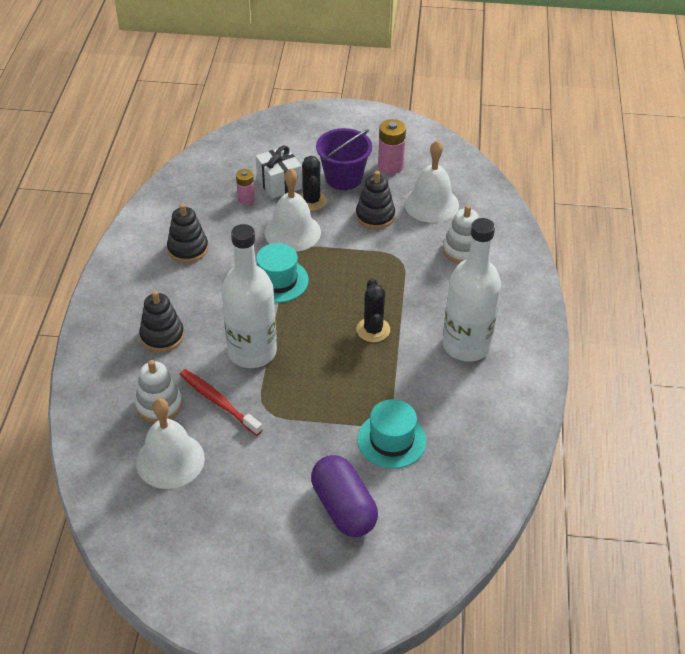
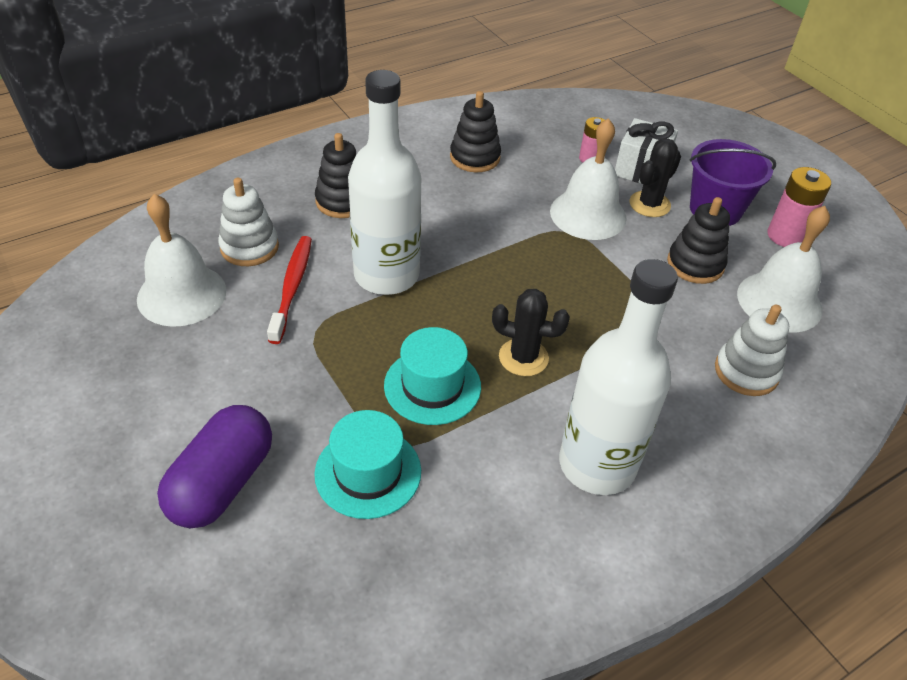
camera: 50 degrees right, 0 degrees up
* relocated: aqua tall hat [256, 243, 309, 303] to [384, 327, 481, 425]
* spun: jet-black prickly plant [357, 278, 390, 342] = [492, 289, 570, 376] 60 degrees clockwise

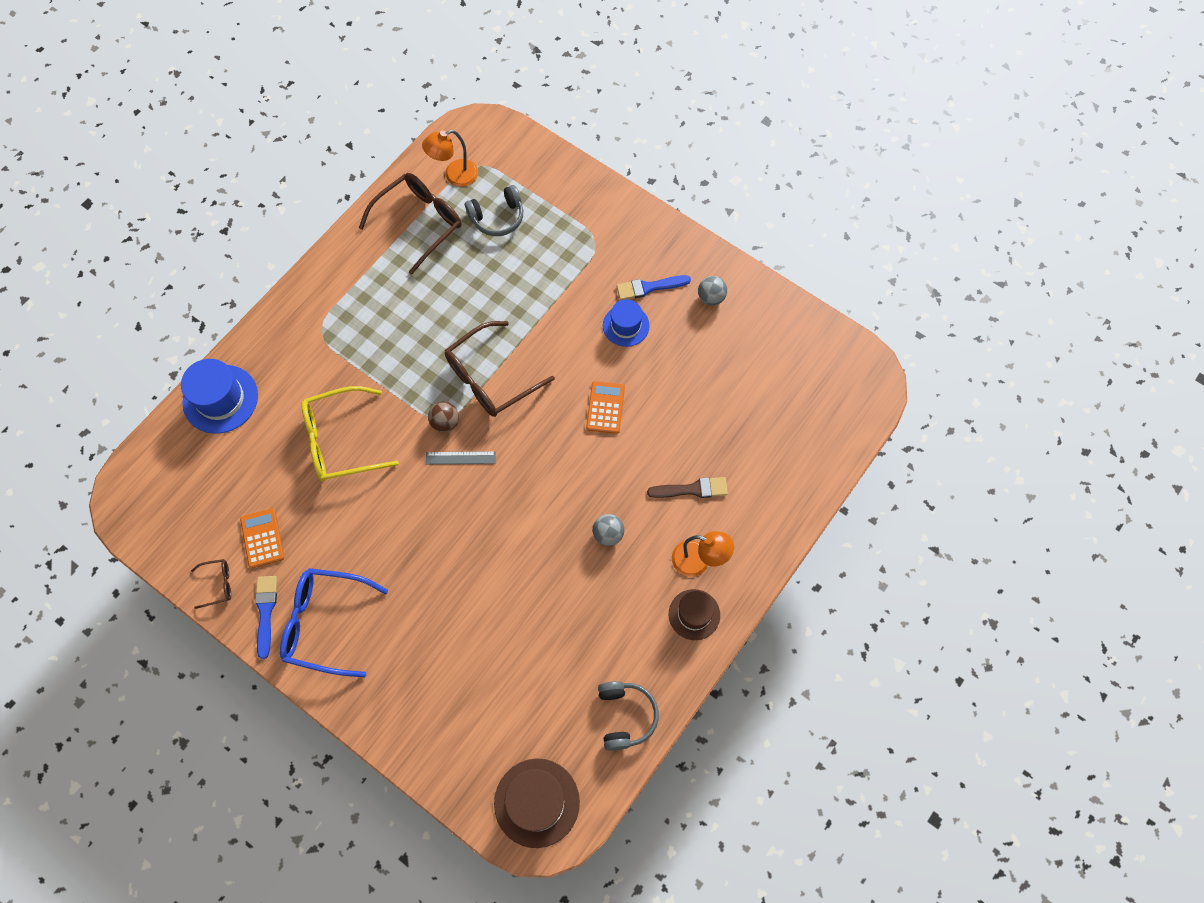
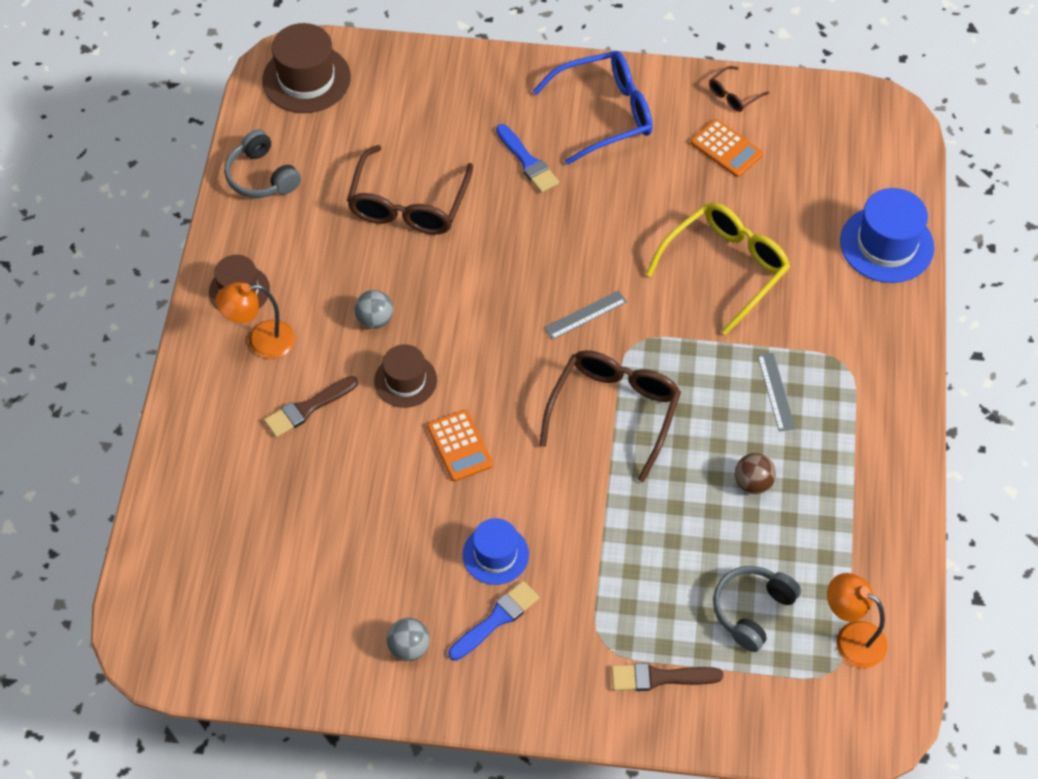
camera: 150 degrees right, 10 degrees down
* relocated: blue brush [255, 576, 277, 659] to [496, 124, 559, 193]
* relocated: brown spectacles [359, 173, 461, 275] to [347, 145, 473, 235]
* spun: orange reading lamp [422, 130, 478, 187] = [827, 573, 887, 668] 90 degrees counterclockwise
* relocated: brown sphere [428, 402, 459, 432] to [735, 453, 776, 494]
* appeared: brown tall hat [374, 344, 437, 408]
* appeared: brown brush [611, 663, 723, 691]
* appeared: ash-grey ruler [757, 353, 796, 432]

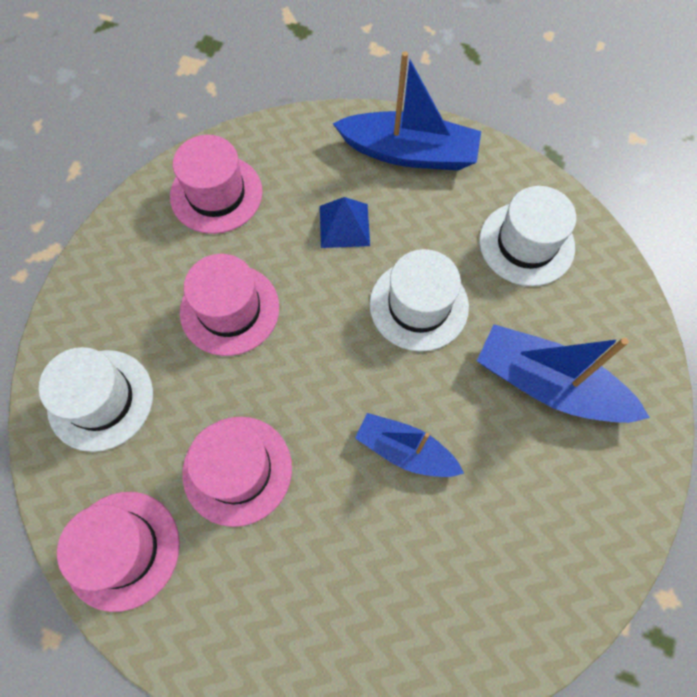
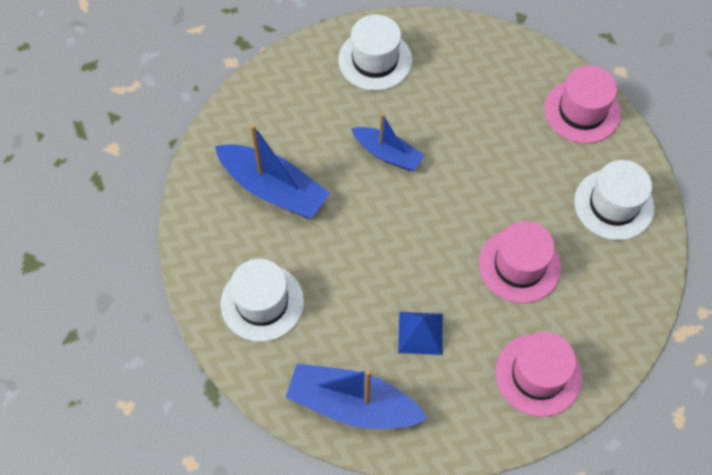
camera: 175 degrees left, 5 degrees down
* missing: pink tall hat [182, 417, 292, 527]
* relocated: pure white tall hat [370, 249, 469, 352] to [338, 15, 412, 91]

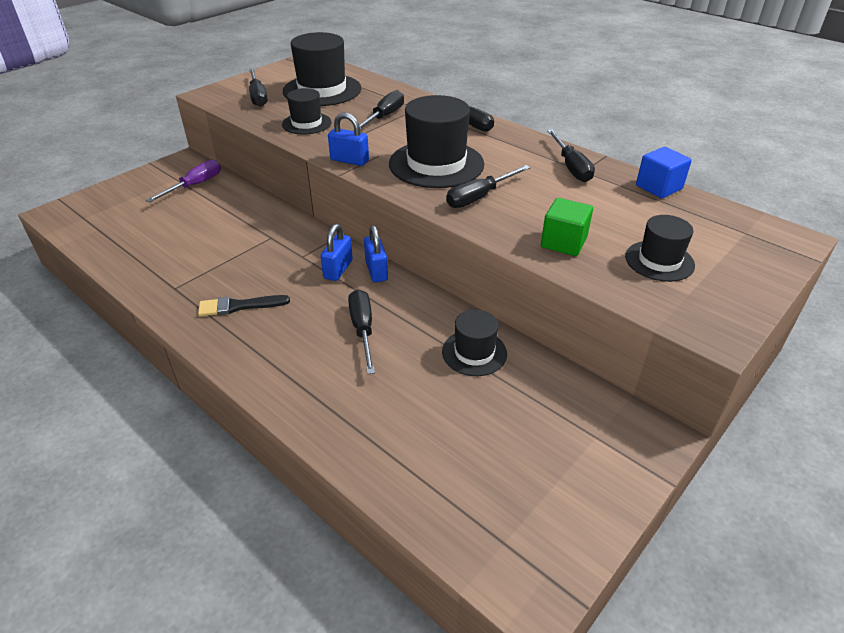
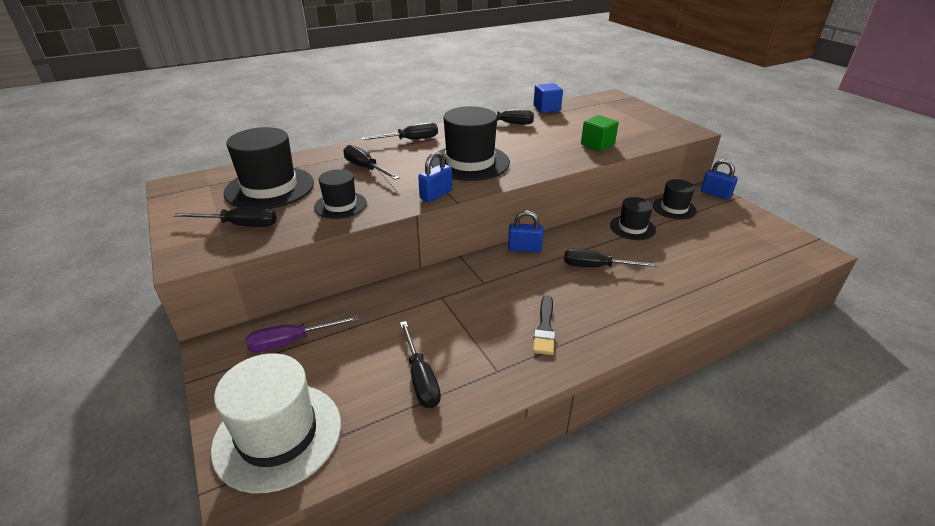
camera: 70 degrees left, 5 degrees down
* spun: violet hand screwdriver [146, 159, 221, 203] = [246, 315, 359, 352] 75 degrees counterclockwise
* relocated: blue lock [321, 224, 353, 281] to [701, 159, 738, 200]
* relocated: jet-black hand screwdriver [446, 165, 531, 208] to [400, 321, 441, 408]
* relocated: jet-black tall hat [625, 215, 695, 282] to [652, 179, 697, 220]
* appeared: pure white tall hat [211, 353, 341, 493]

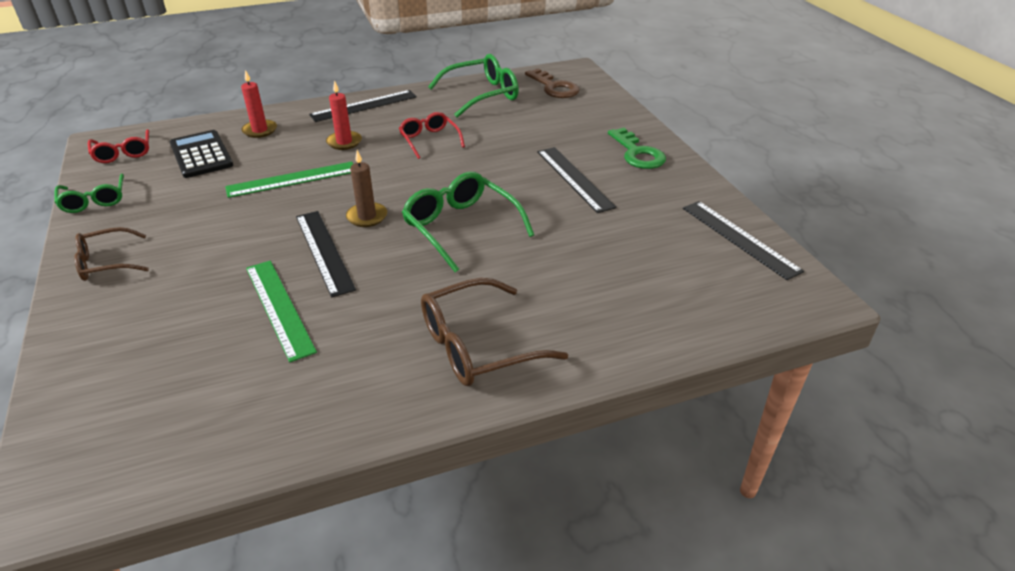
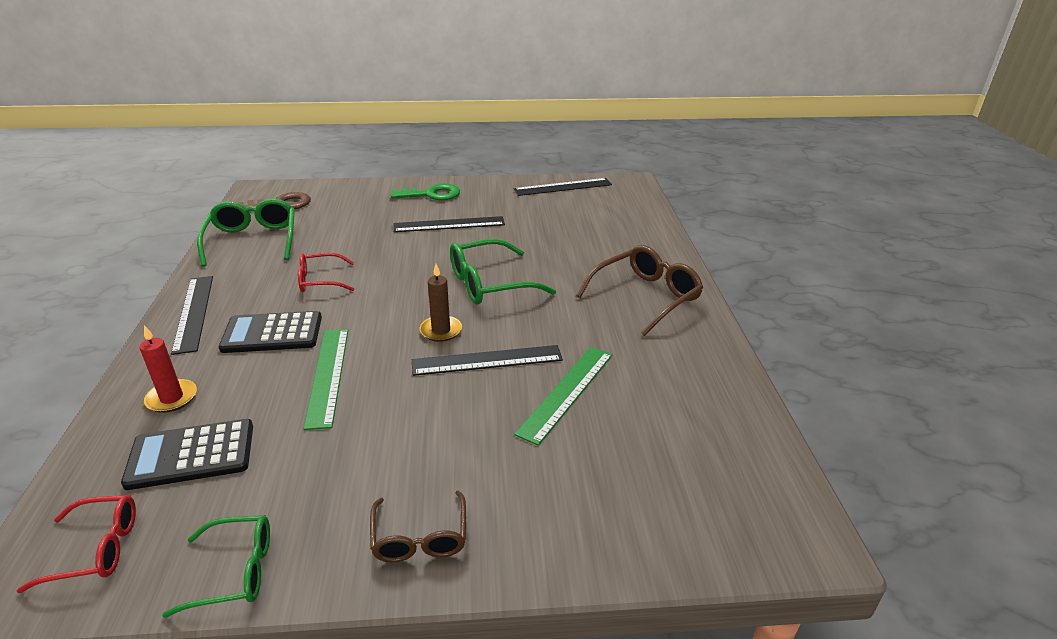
camera: 75 degrees left, 5 degrees down
* spun: emerald ruler [246, 261, 317, 362] = [514, 347, 612, 446] 45 degrees counterclockwise
* exchanged: scarlet candle [326, 80, 362, 150] to jet-black calculator [219, 311, 322, 353]
* spun: brown spectacles [421, 278, 568, 386] = [576, 245, 703, 336] 120 degrees counterclockwise

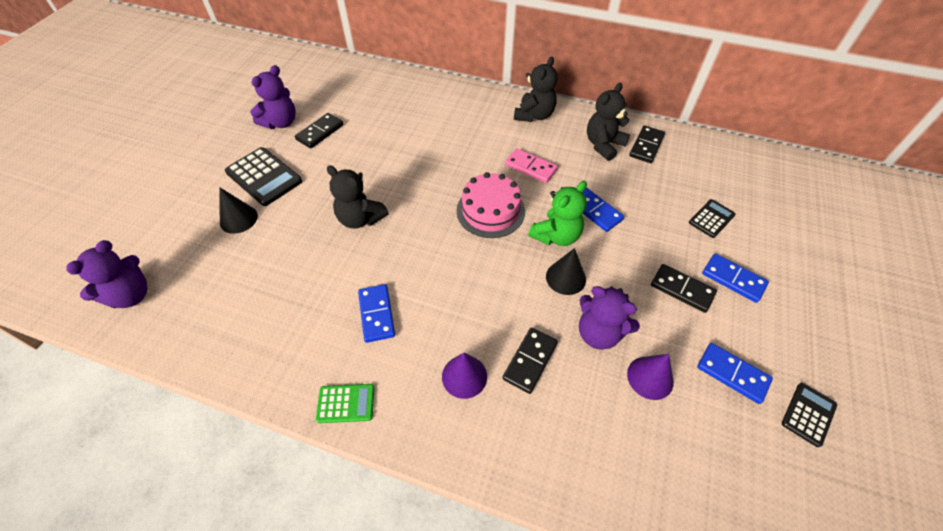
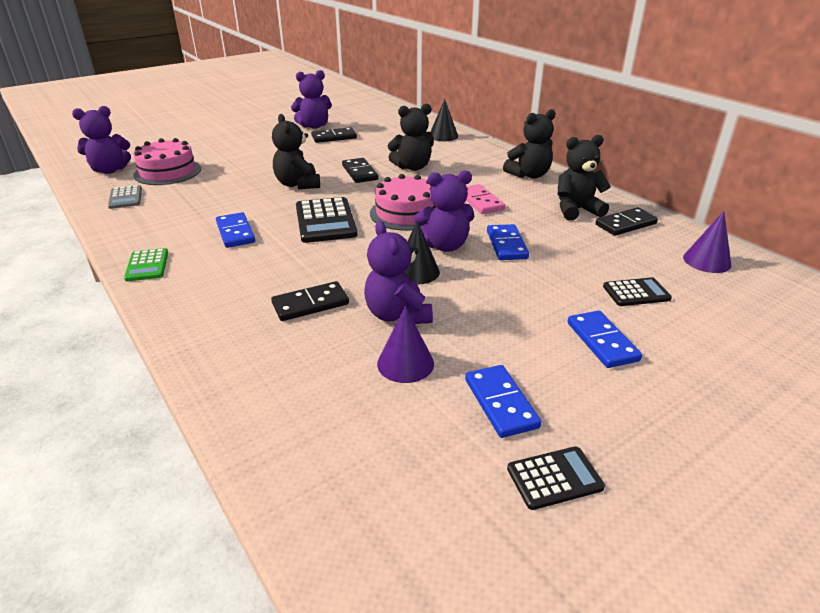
camera: 35 degrees right, 20 degrees down
* relocated: jet-black cone [219, 187, 258, 234] to [430, 99, 458, 141]
* relocated: jet-black calculator [225, 147, 302, 206] to [296, 197, 357, 243]
* spun: emerald calculator [316, 384, 375, 423] = [124, 248, 168, 281] 45 degrees clockwise
* spun: blue domino [358, 284, 395, 343] = [216, 212, 255, 248] 45 degrees counterclockwise
* relocated: violet cone [442, 353, 487, 399] to [683, 211, 731, 273]
* colour: emerald stuffed bear [528, 181, 587, 246] to violet stuffed bear [414, 170, 474, 252]
* relocated: jet-black domino [651, 264, 717, 313] to [342, 158, 378, 183]
* appeared: ash-grey calculator [108, 185, 142, 209]
* appeared: pink gateau [133, 138, 201, 185]
* appeared: jet-black stuffed bear [388, 104, 434, 171]

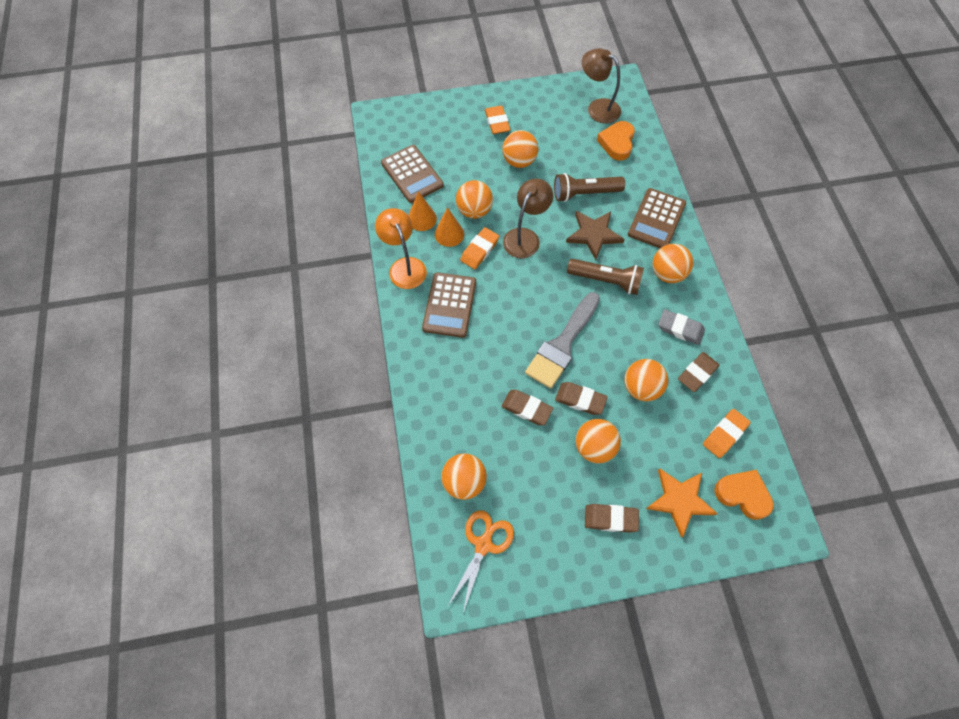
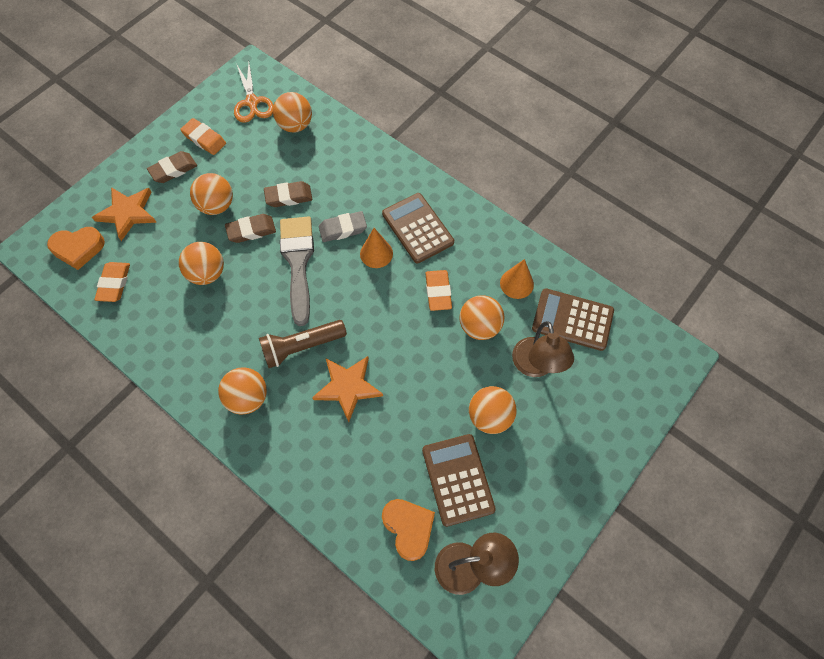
camera: 140 degrees right, 0 degrees up
* missing: orange reading lamp [375, 208, 427, 289]
* relocated: orange cone [435, 207, 464, 247] to [360, 228, 393, 268]
* relocated: orange gum eraser [485, 106, 510, 134] to [180, 118, 226, 155]
* relocated: brown reading lamp [503, 179, 553, 258] to [512, 321, 574, 377]
* missing: brown flashlight [554, 173, 625, 202]
* colour: brown five-pointed star [566, 211, 625, 260] to orange five-pointed star [312, 356, 383, 422]
* relocated: brown calculator [628, 188, 686, 248] to [422, 434, 496, 527]
* relocated: ash-grey gum eraser [658, 309, 705, 345] to [319, 211, 367, 242]
* missing: brown gum eraser [678, 352, 720, 392]

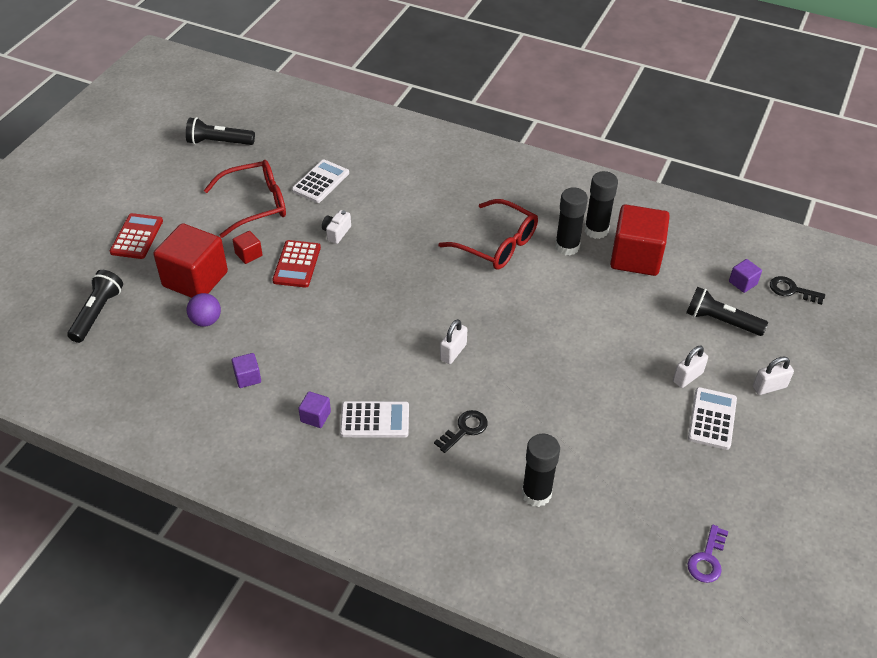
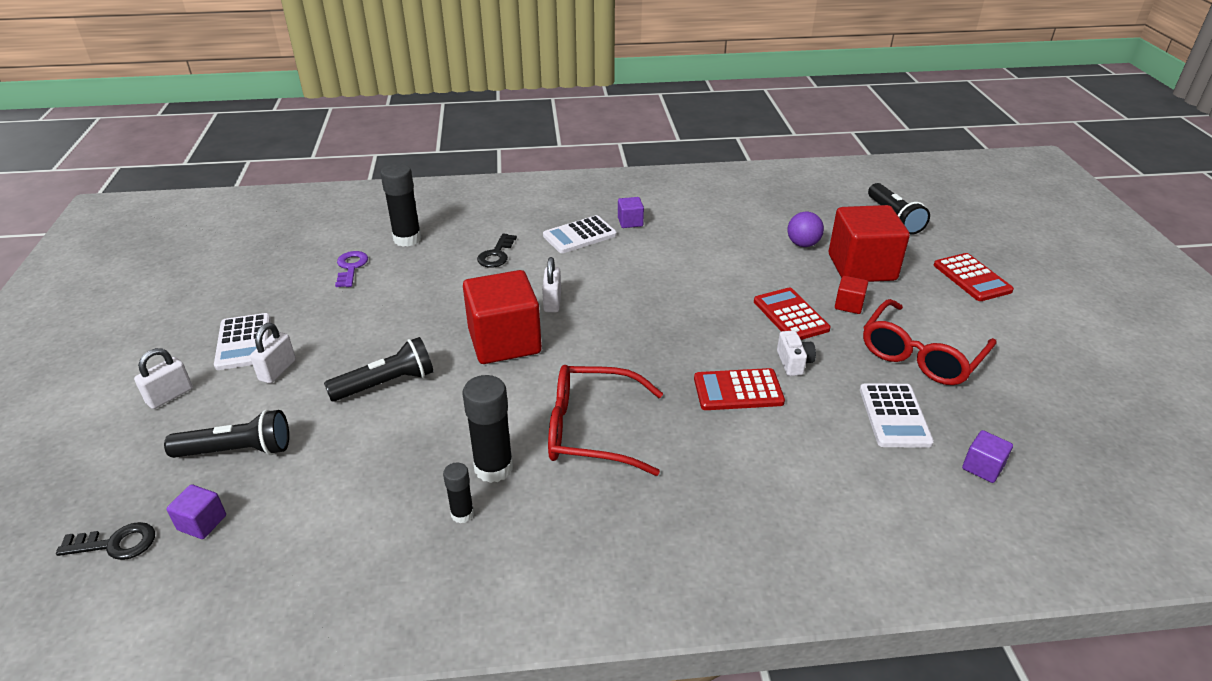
camera: 150 degrees right, 10 degrees down
* relocated: jet-black flashlight [186, 117, 255, 145] to [324, 337, 434, 402]
* relocated: violet block [232, 353, 261, 388] to [962, 430, 1013, 483]
* size: jet-black glue [584, 171, 618, 239] = [443, 462, 474, 523] x0.56
* relocated: scarlet block [610, 204, 670, 276] to [463, 270, 542, 364]
* relocated: violet key [688, 525, 728, 583] to [335, 251, 368, 287]
* appeared: scarlet calculator [694, 368, 785, 410]

